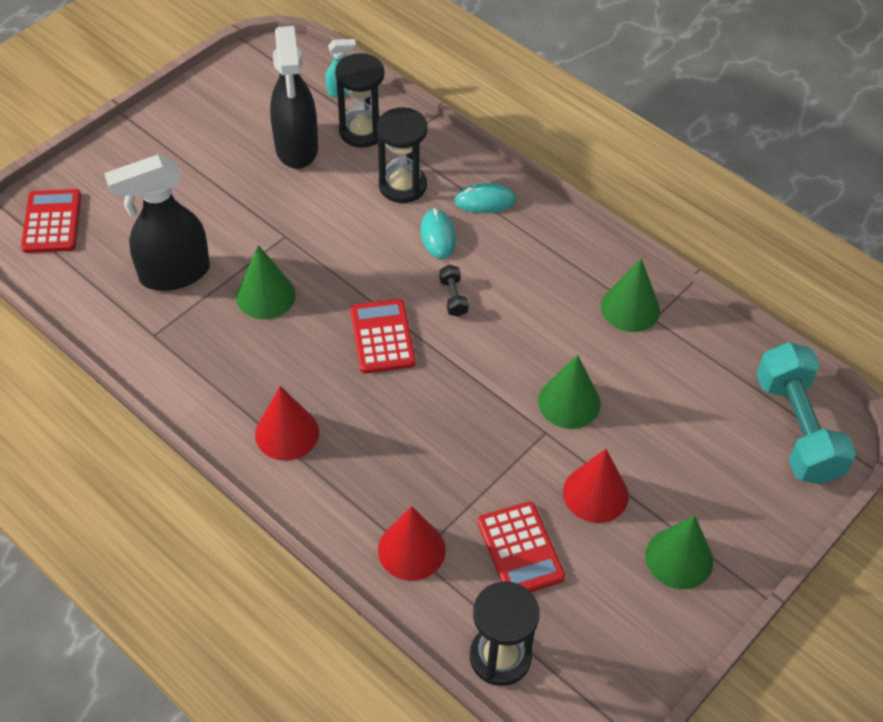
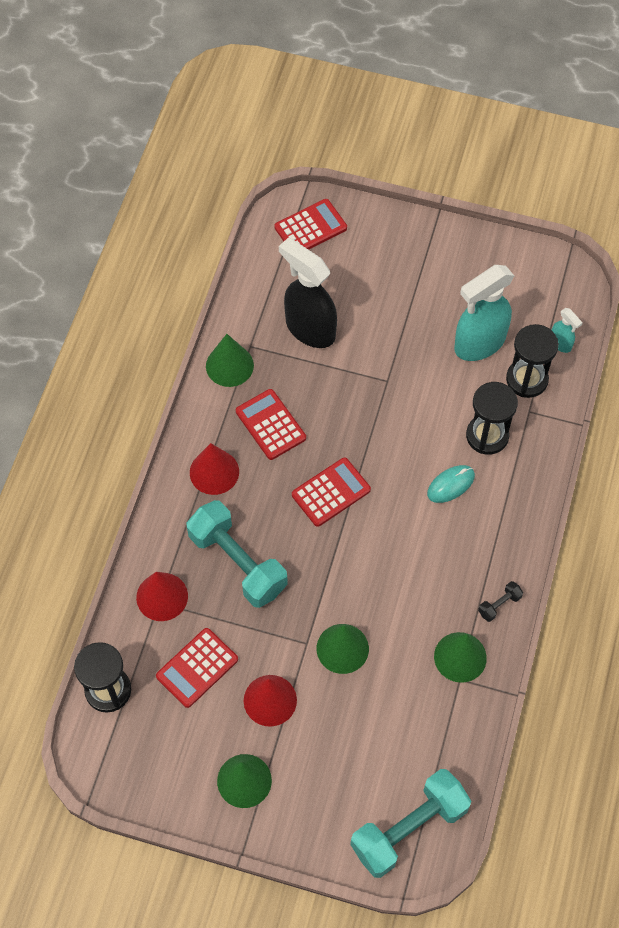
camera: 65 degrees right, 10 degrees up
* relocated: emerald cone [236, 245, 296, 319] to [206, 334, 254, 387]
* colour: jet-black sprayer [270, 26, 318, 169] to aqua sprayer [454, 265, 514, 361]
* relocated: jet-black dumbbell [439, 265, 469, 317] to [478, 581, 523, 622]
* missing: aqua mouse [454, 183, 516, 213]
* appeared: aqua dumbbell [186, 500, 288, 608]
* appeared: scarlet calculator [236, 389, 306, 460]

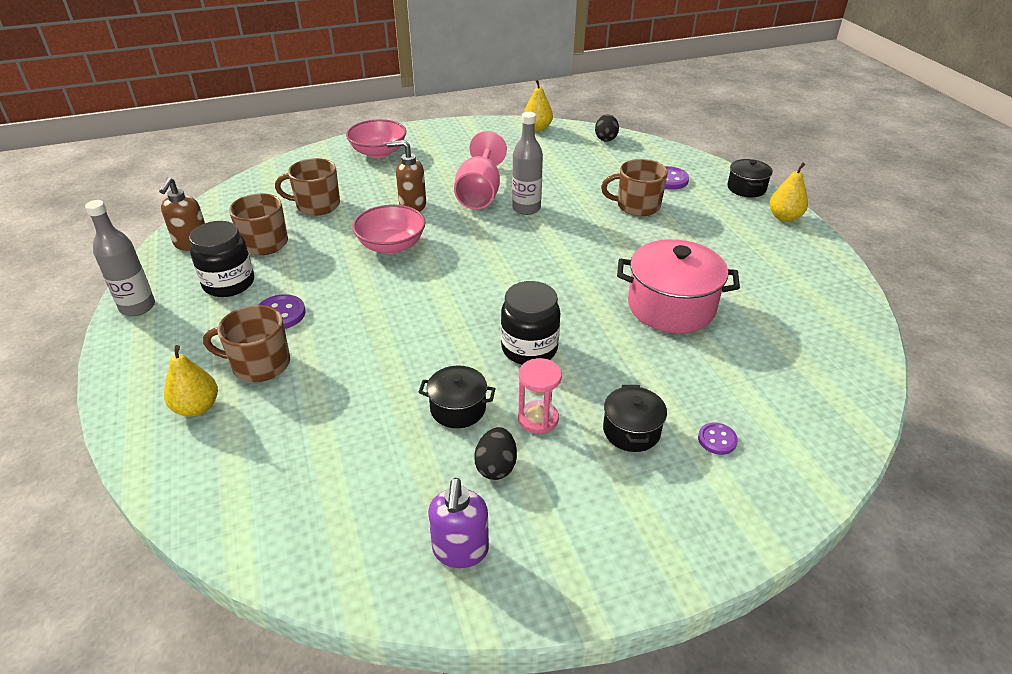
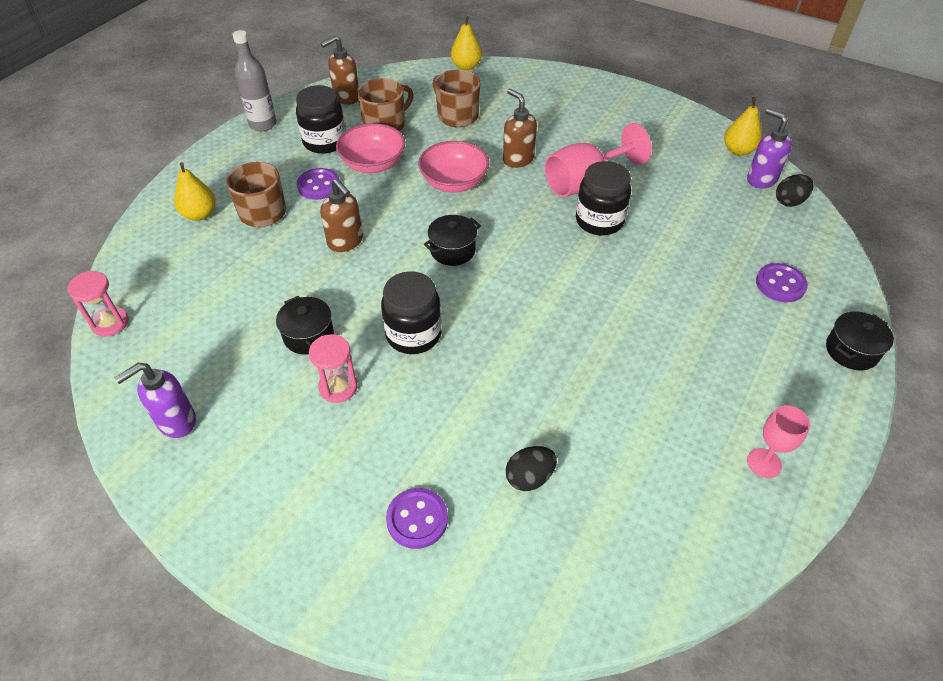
camera: 50 degrees right, 10 degrees up
* relocated: pink deep dish [346, 119, 406, 158] to [336, 123, 405, 173]
* relocated: jet-black egg shape [474, 427, 517, 480] to [506, 446, 557, 491]
* exchanged: ash-grey flask [512, 112, 543, 215] to jet-black preserve jar [576, 161, 631, 236]
* missing: brown mug [601, 159, 668, 216]
* relocated: jet-black cooking pot [603, 385, 667, 452] to [424, 215, 481, 266]
* missing: pink cooking pot [617, 239, 740, 333]
* size: violet button [698, 422, 738, 455] = [386, 488, 448, 549] x1.54
* relocated: golden toy pear [769, 162, 808, 222] to [451, 16, 482, 70]
* appeared: pink sand timer [68, 271, 129, 337]
* appeared: brown soap dispenser [320, 179, 363, 252]
* appeared: violet soap dispenser [747, 108, 792, 188]
* appeared: pink goblet [747, 405, 810, 478]

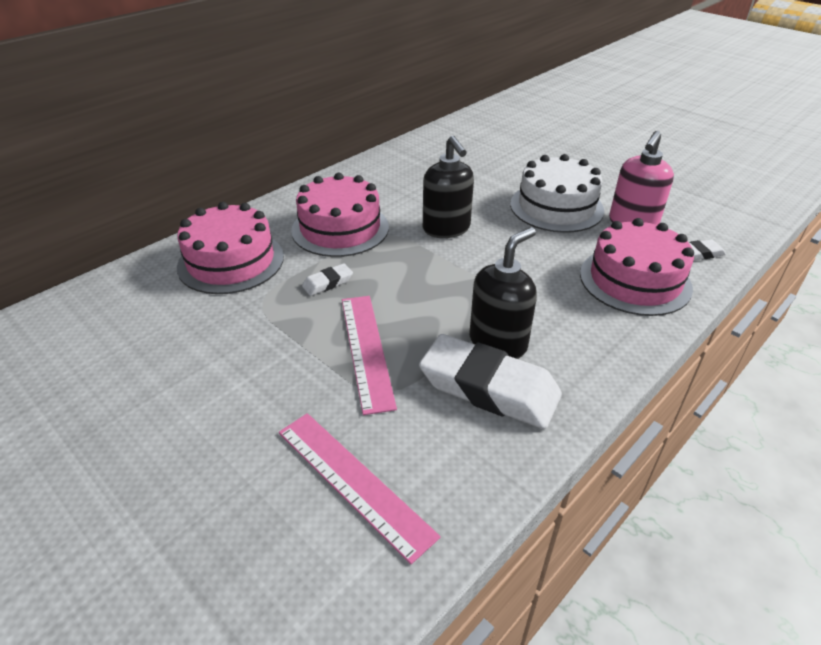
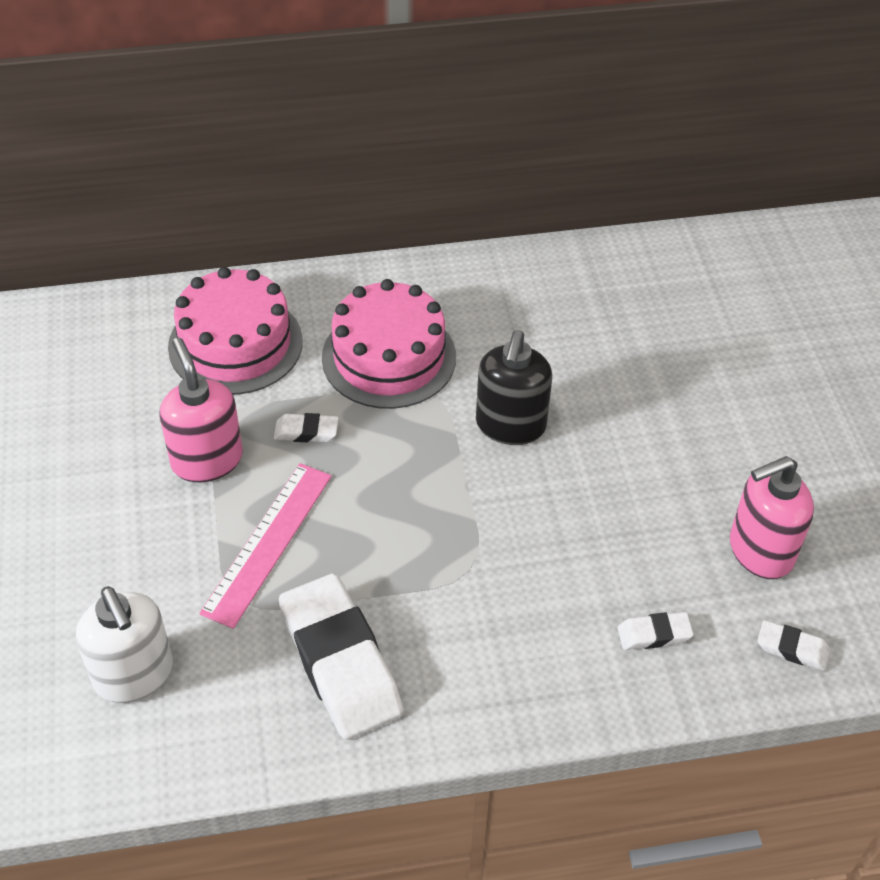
camera: 35 degrees right, 10 degrees up
* exchanged: pink ruler [279, 413, 441, 564] to pure white soap dispenser [76, 586, 173, 703]
* missing: jet-black soap dispenser [470, 227, 537, 359]
* missing: pure white gateau [510, 154, 604, 233]
* exchanged: pink gateau [580, 218, 694, 316] to pure white gum eraser [617, 612, 694, 650]
* appeared: pink soap dispenser [159, 338, 243, 483]

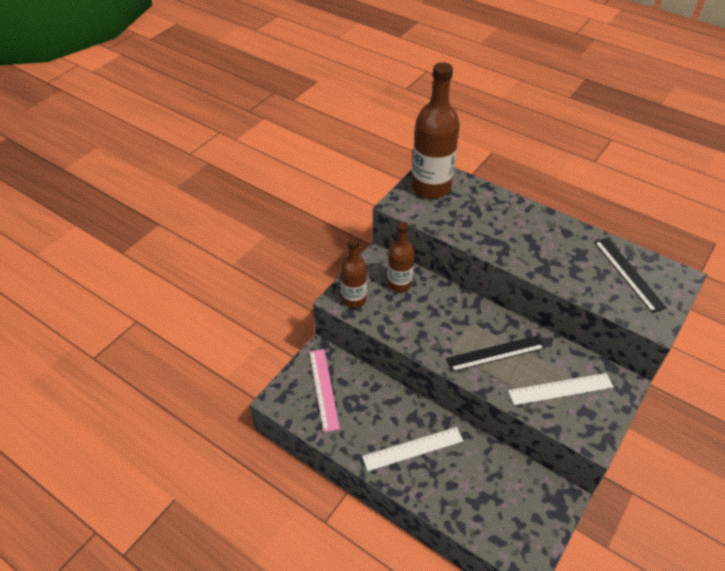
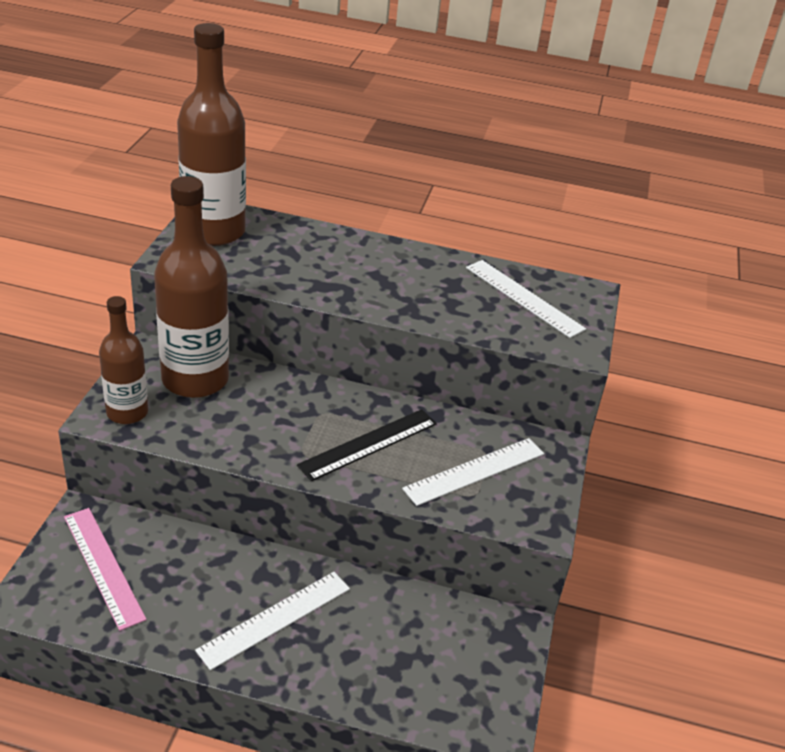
camera: 25 degrees left, 10 degrees down
* size: brown flask [387, 222, 415, 292] = [154, 176, 229, 398] x1.69
* colour: jet-black ruler [594, 238, 667, 313] to pure white ruler [466, 260, 586, 338]

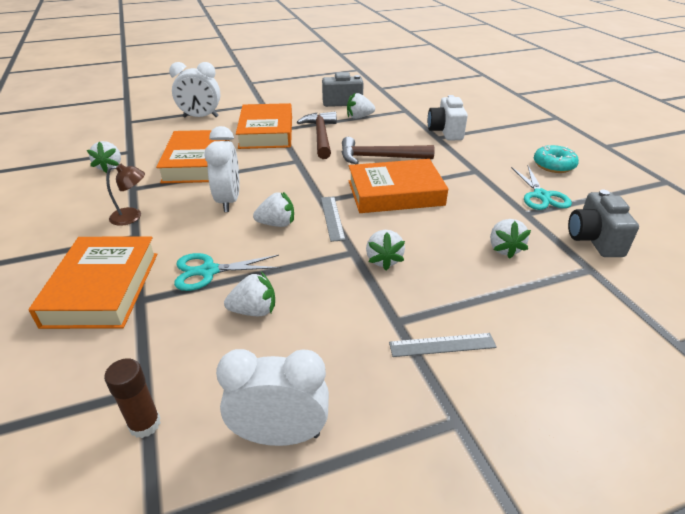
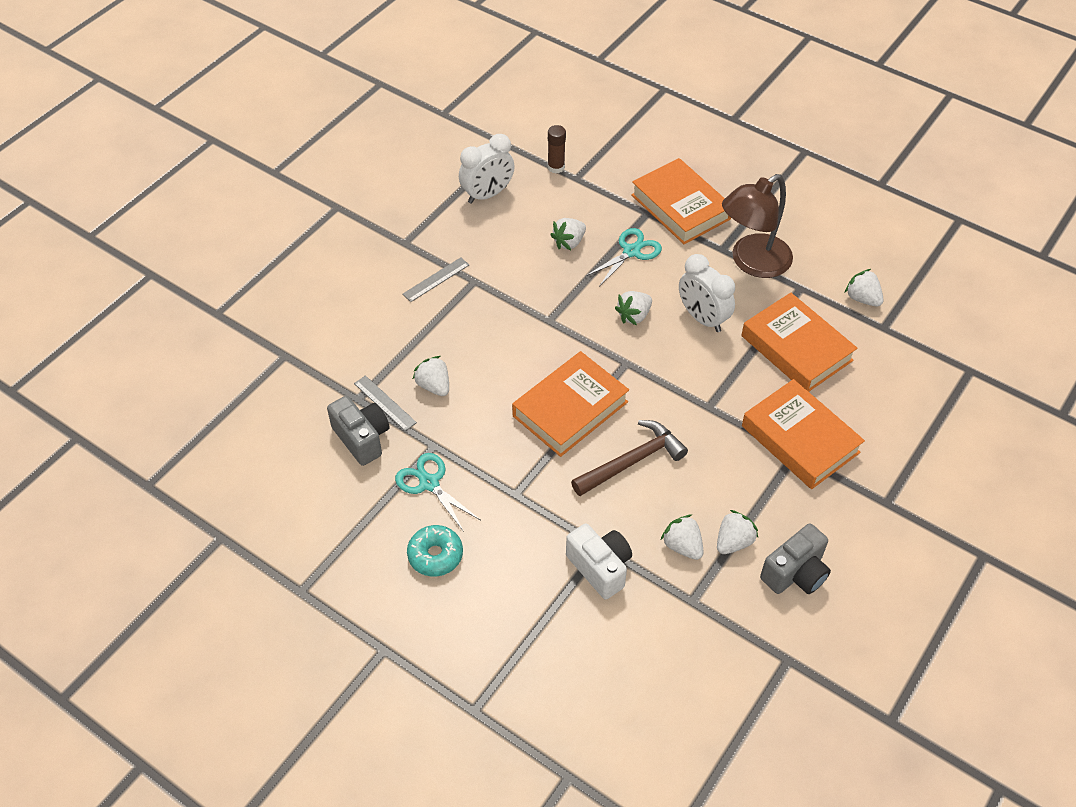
camera: 145 degrees right, 15 degrees up
* size: brown reading lamp [106, 164, 145, 226] = [722, 174, 793, 278] x2.06
* missing: pure white bedside clock [169, 62, 220, 118]
* missing: brown carpenter's hammer [297, 111, 337, 159]
* relocated: ash-grey ruler [321, 196, 345, 242] to [354, 375, 417, 431]
* relocated: pure white strawberry [366, 230, 405, 270] to [661, 515, 703, 560]

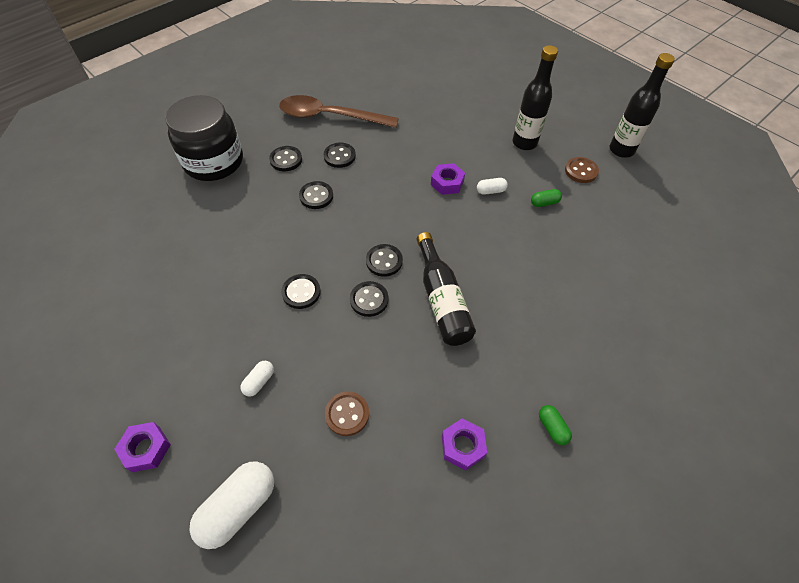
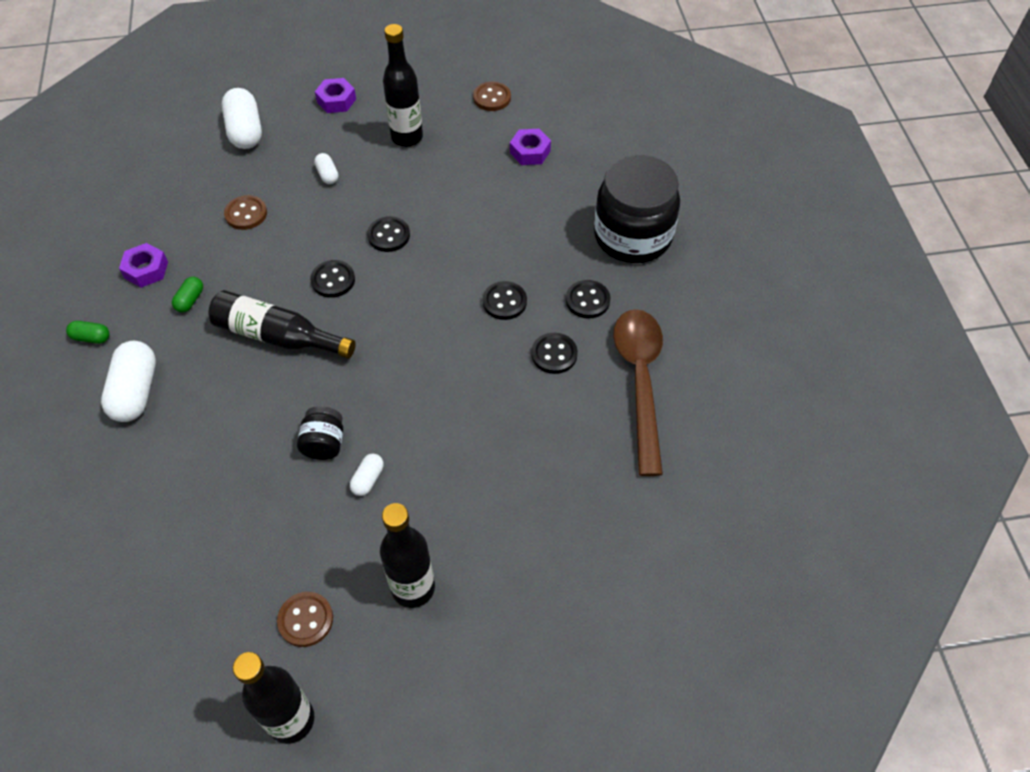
camera: 125 degrees right, 0 degrees up
* spun: brown tablespoon [279, 95, 399, 128] = [613, 309, 663, 476] 45 degrees counterclockwise
* missing: jet-black button [366, 244, 403, 277]
* relocated: violet hex nut [431, 163, 465, 195] to [510, 129, 551, 165]
* relocated: emerald pill shape [531, 189, 562, 207] to [172, 277, 203, 313]
* appeared: pure white pill shape [101, 341, 156, 422]
* appeared: jet-black preserve jar [297, 406, 343, 460]
* appeared: jet-black flask [383, 24, 423, 147]
* appeared: brown button [473, 82, 511, 111]

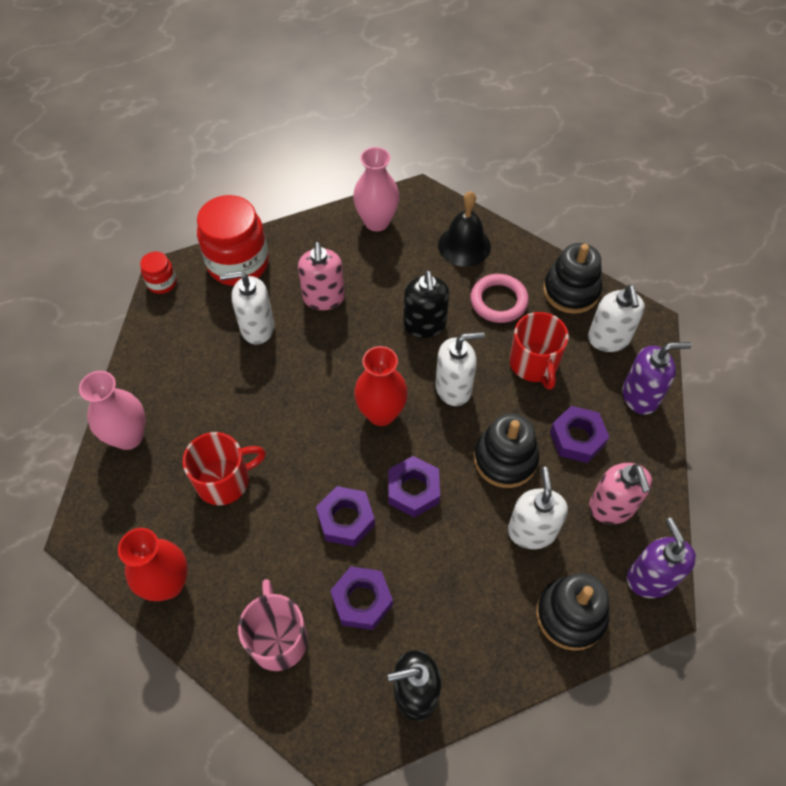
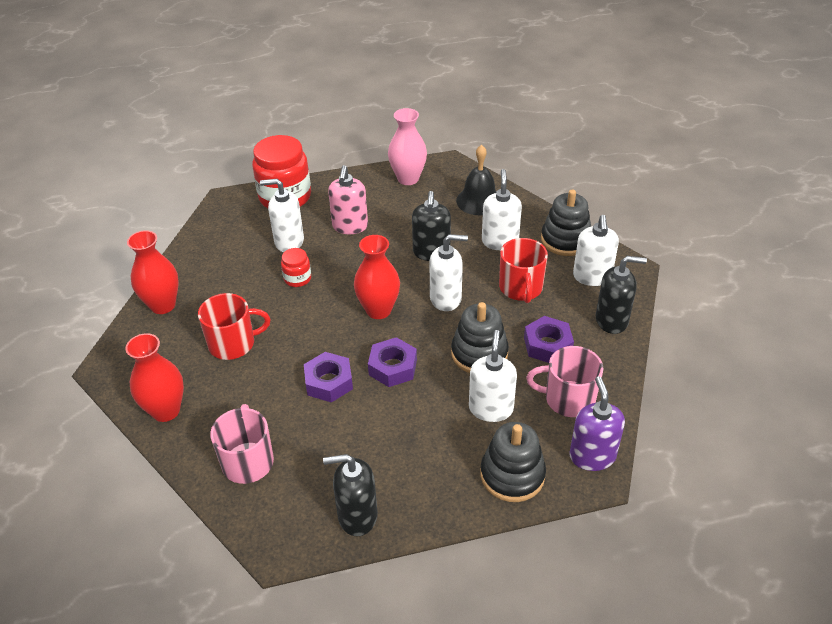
camera: 10 degrees right, 15 degrees down
* colour: pink vase [79, 371, 145, 450] to scarlet vase [127, 230, 179, 314]
* relocated: scarlet preserve jar [140, 252, 177, 294] to [281, 248, 311, 287]
* missing: violet hex nut [330, 566, 393, 630]
* exchanged: pink torus [470, 274, 529, 323] to pure white soap dispenser [482, 169, 522, 250]
* exchanged: pink soap dispenser [589, 463, 652, 524] to pink mug [526, 346, 603, 417]
* colour: violet soap dispenser [622, 342, 691, 415] to jet-black soap dispenser [596, 256, 647, 334]

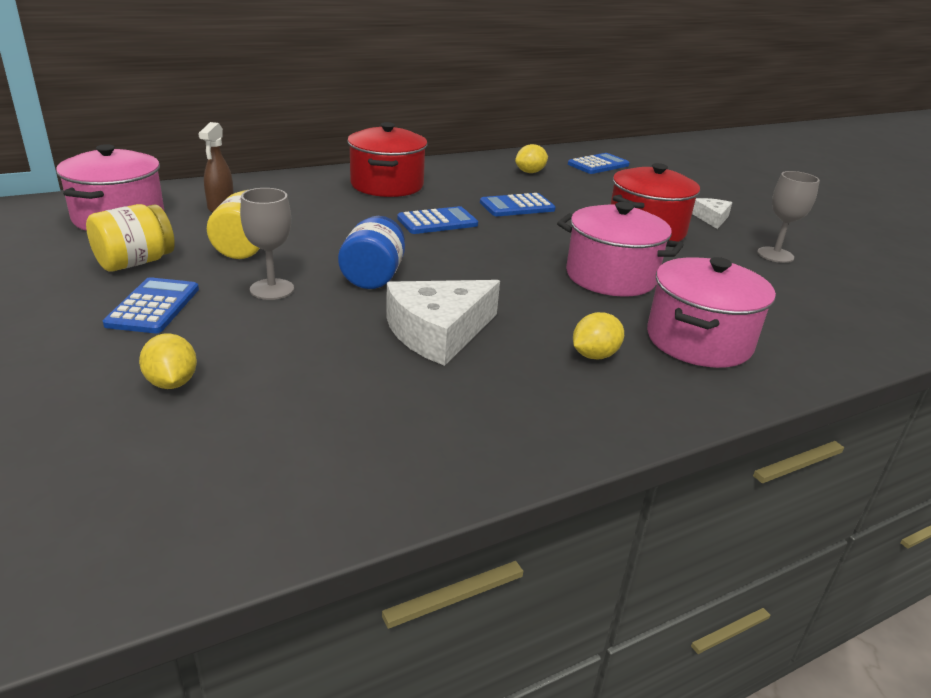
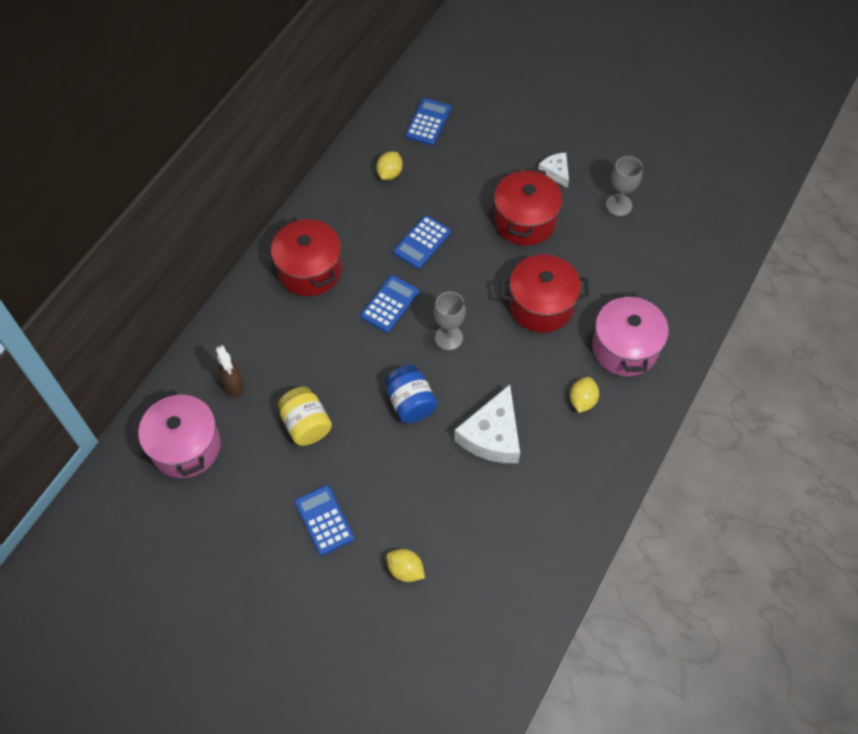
camera: 30 degrees left, 30 degrees up
* missing: golden preserve jar [86, 204, 175, 272]
* relocated: ash-grey goblet [240, 188, 294, 300] to [434, 292, 466, 350]
* colour: pink cooking pot [557, 202, 684, 297] to scarlet cooking pot [500, 254, 590, 333]

